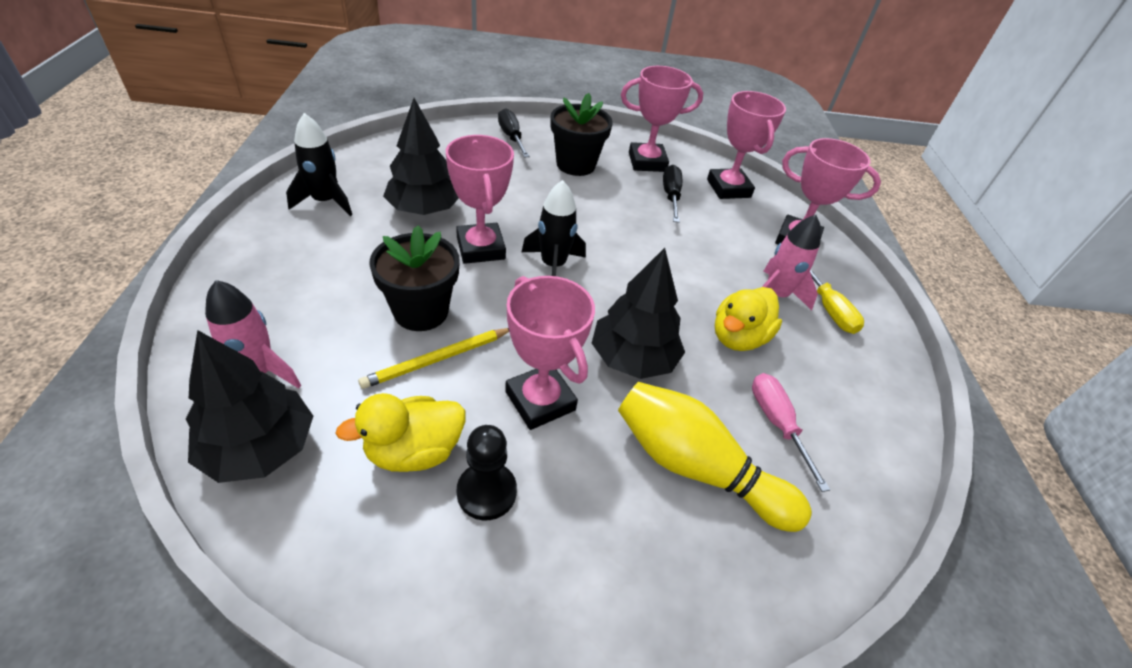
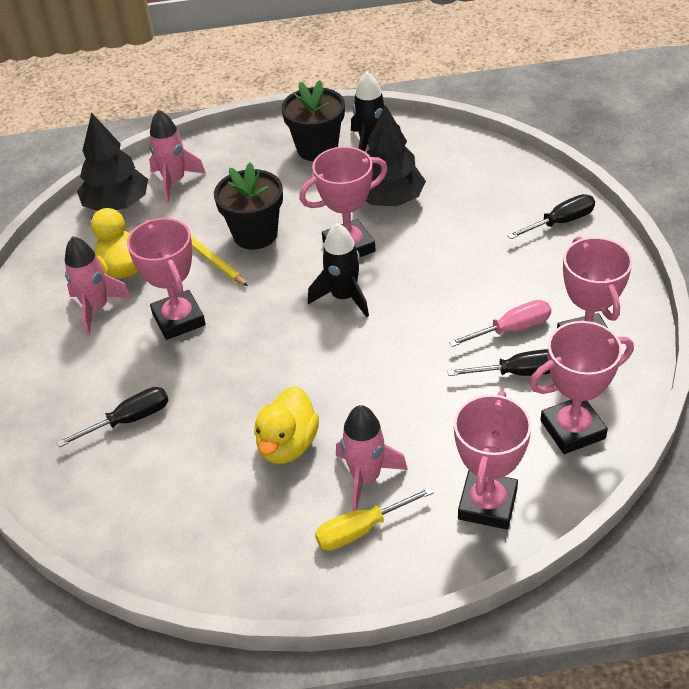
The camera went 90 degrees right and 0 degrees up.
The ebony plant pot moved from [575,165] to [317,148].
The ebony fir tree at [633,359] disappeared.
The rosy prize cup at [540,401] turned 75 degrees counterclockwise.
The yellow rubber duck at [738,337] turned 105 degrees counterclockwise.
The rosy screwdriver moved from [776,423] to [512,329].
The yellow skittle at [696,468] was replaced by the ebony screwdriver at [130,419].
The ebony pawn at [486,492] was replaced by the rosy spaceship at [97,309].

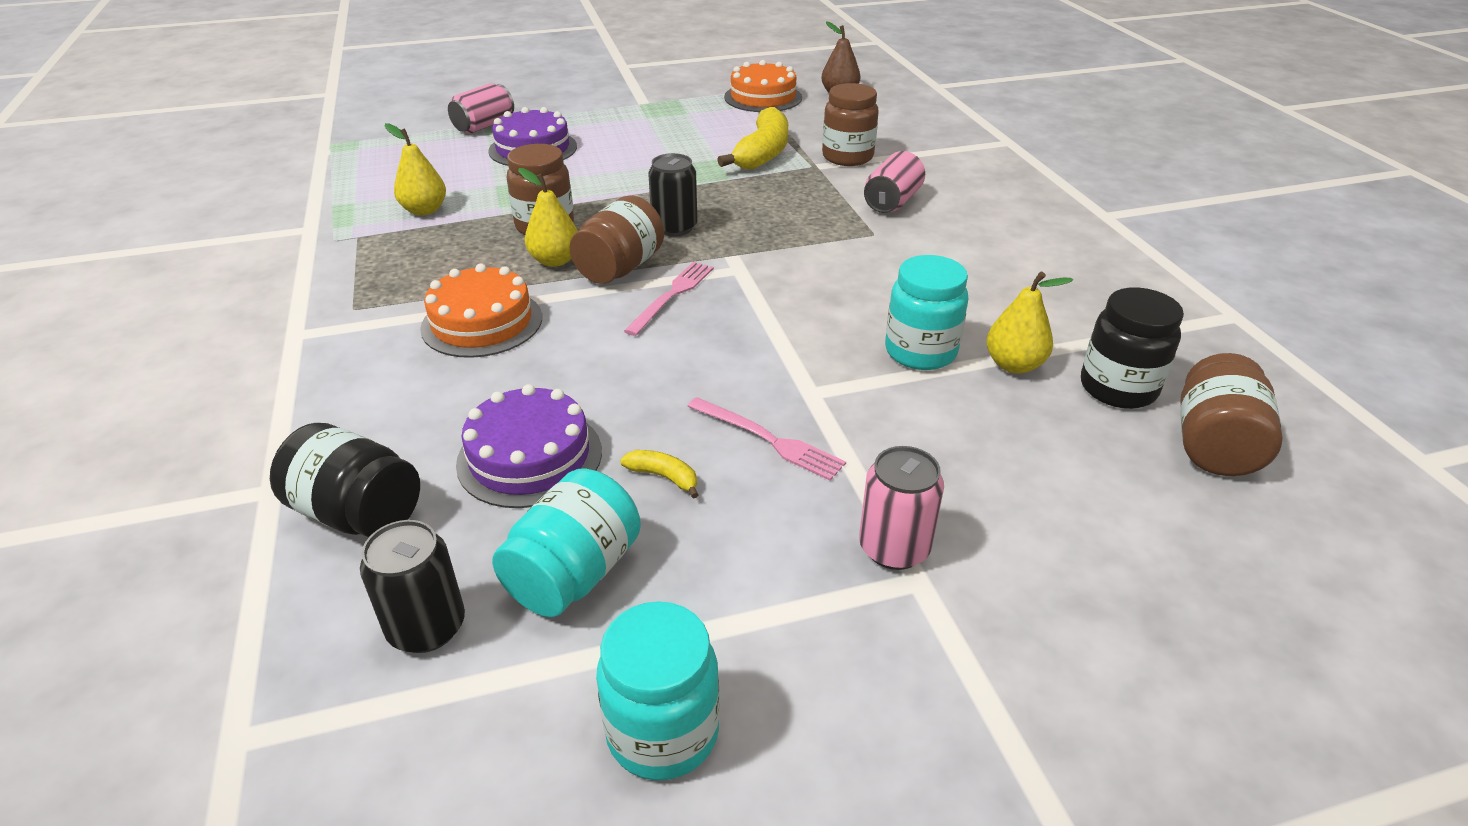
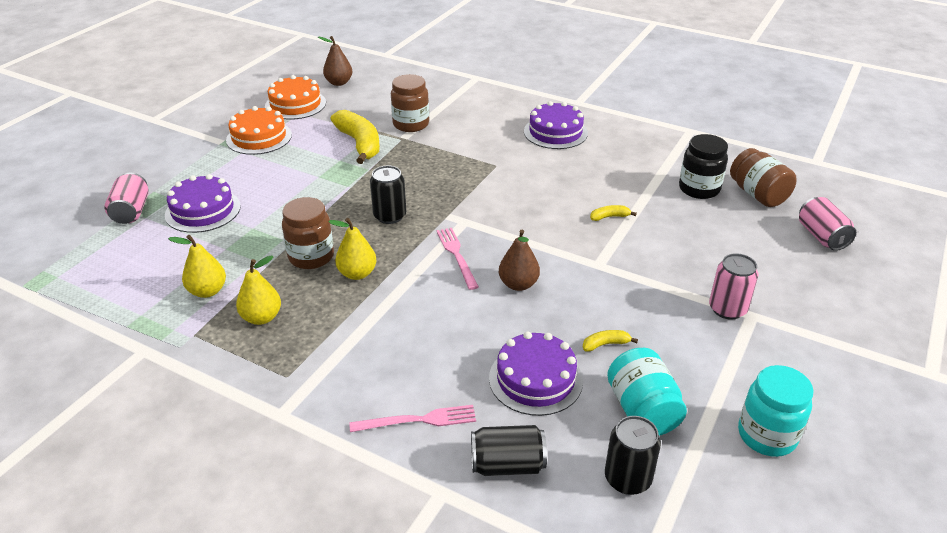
The camera went 45 degrees left and 0 degrees up.
The rosy tin moved from [892,202] to [821,236].
The brown jam jar at [620,268] disappeared.
The teal jam jar at [920,352] was replaced by the yellow banana fruit at [609,217].
The orange cake moved from [482,322] to [259,137].
The yellow pear fruit moved from [1014,365] to [262,317].
The rosy table fork moved from [768,439] to [418,420].
The ebony jam jar at [358,513] was replaced by the ebony tin at [507,465].
The purple cake at [555,132] appeared.
The brown pear fruit at [518,284] appeared.

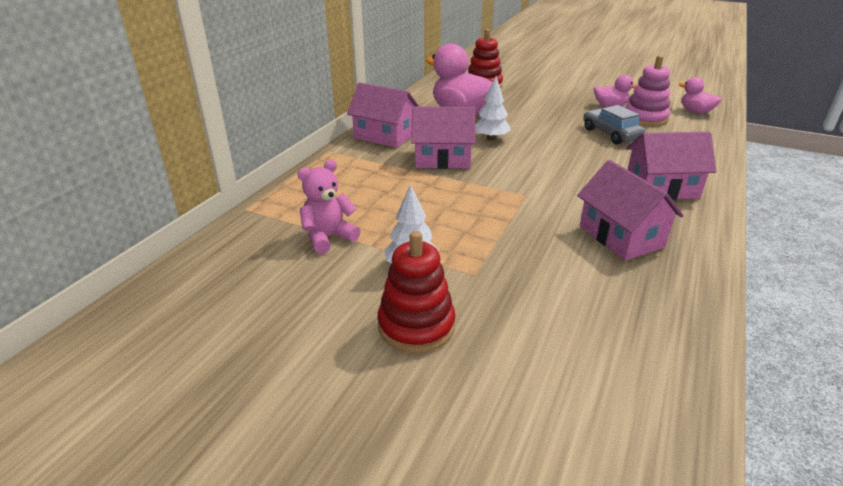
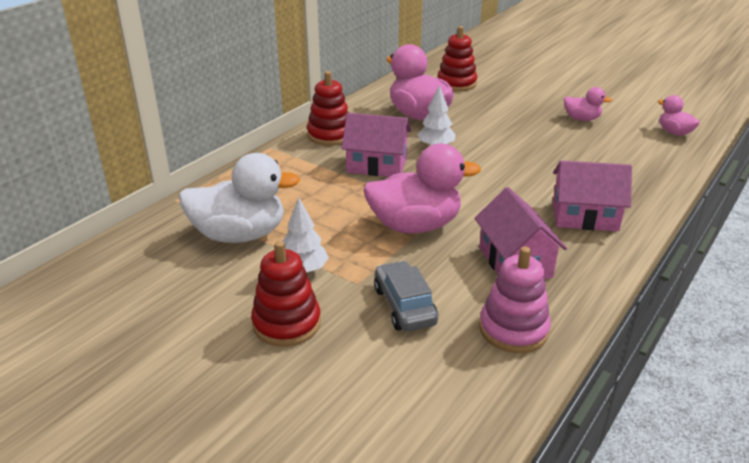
The camera went 10 degrees right and 0 degrees up.
The rosy stacking toy moved from [645,118] to [513,329].
The rosy toy house at [384,136] was replaced by the red stacking toy at [330,135].
The ash-grey car moved from [611,134] to [404,306].
The rosy stuffed bear at [328,237] was replaced by the pure white rubber duck at [240,235].
The rosy rubber duck at [415,225] appeared.

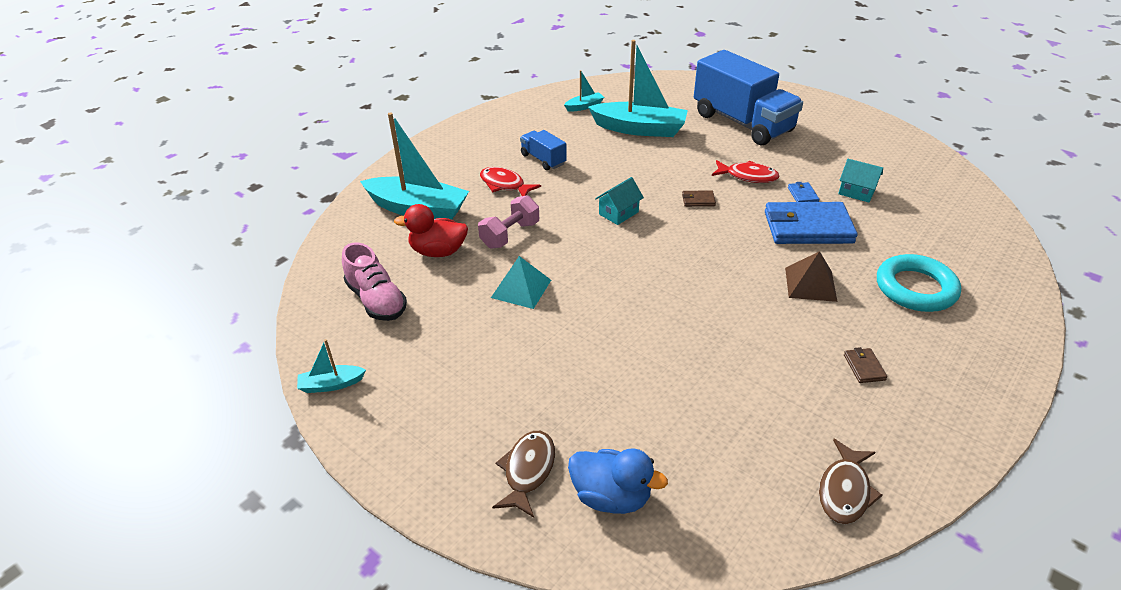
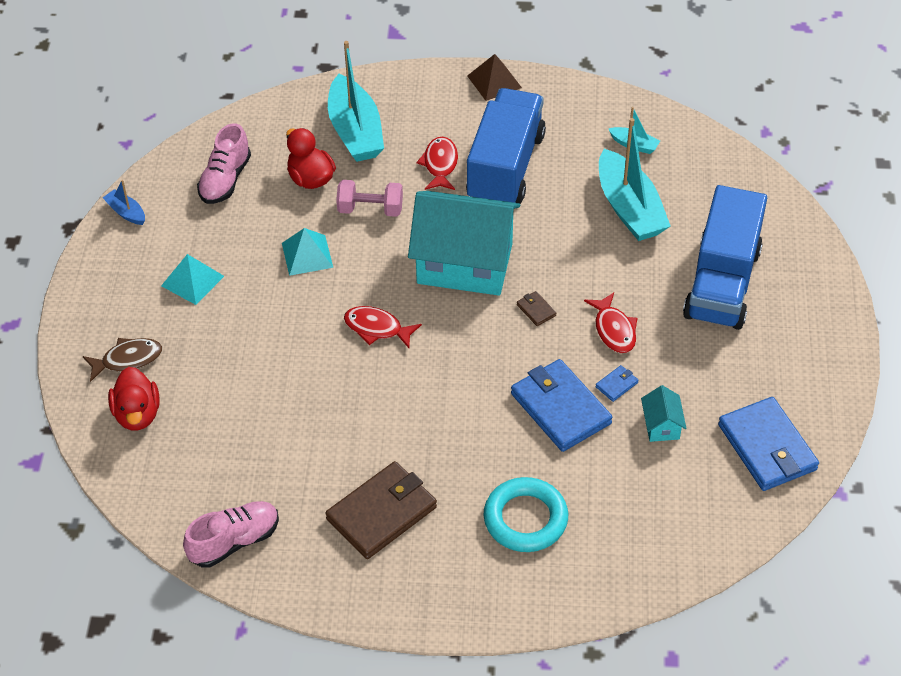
The camera went 55 degrees right and 10 degrees up.
The royal blue truck at [543,159] changed to 2.18 times the size.
The teal toy house at [618,213] changed to 2.49 times the size.
The brown pyramid moved from [810,284] to [494,81].
The teal sailboat at [331,384] became the royal blue sailboat at [126,212].
The brown billfold at [864,367] changed to 2.43 times the size.
The brown fish figure at [844,490] was replaced by the rosy lace-up shoe at [234,541].
The royal blue rubber duck at [611,496] became the red rubber duck at [137,414].
The teal pyramid at [192,281] appeared.
The red fish figure at [377,328] appeared.
The royal blue billfold at [767,447] appeared.

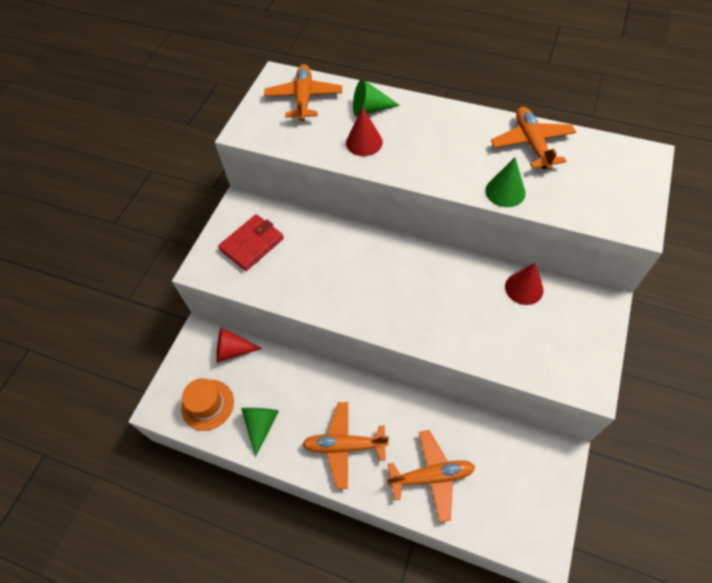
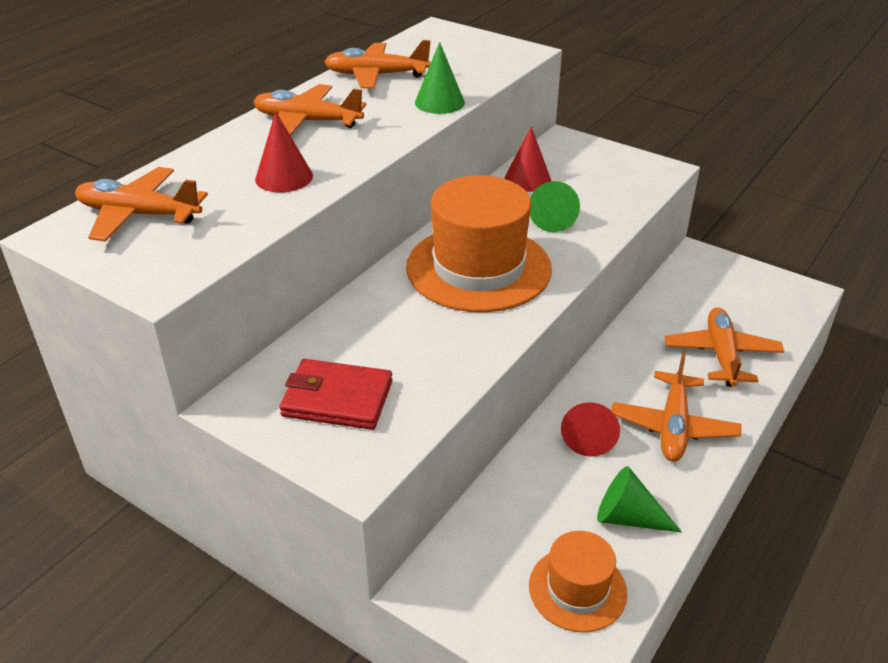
The camera went 80 degrees left and 20 degrees down.
The emerald solid cone moved from [370,109] to [552,218].
The red billfold at [252,244] turned 45 degrees counterclockwise.
The red solid cone moved from [233,350] to [588,436].
The orange toy plane at [307,121] appeared.
The orange top hat at [478,268] appeared.

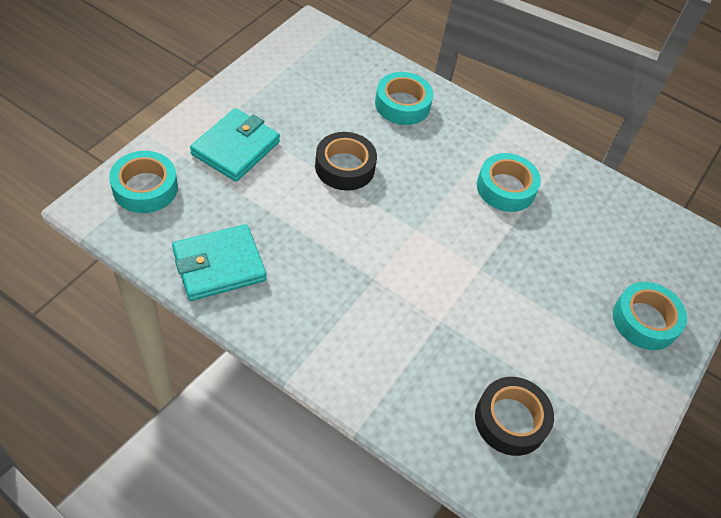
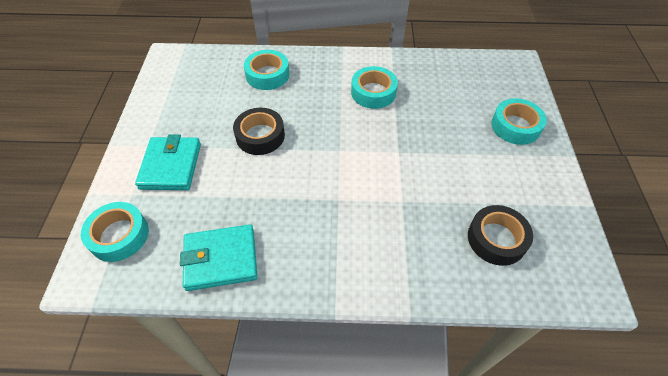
The camera went 25 degrees left and 0 degrees up.
The teal billfold at [219,265] turned 45 degrees clockwise.

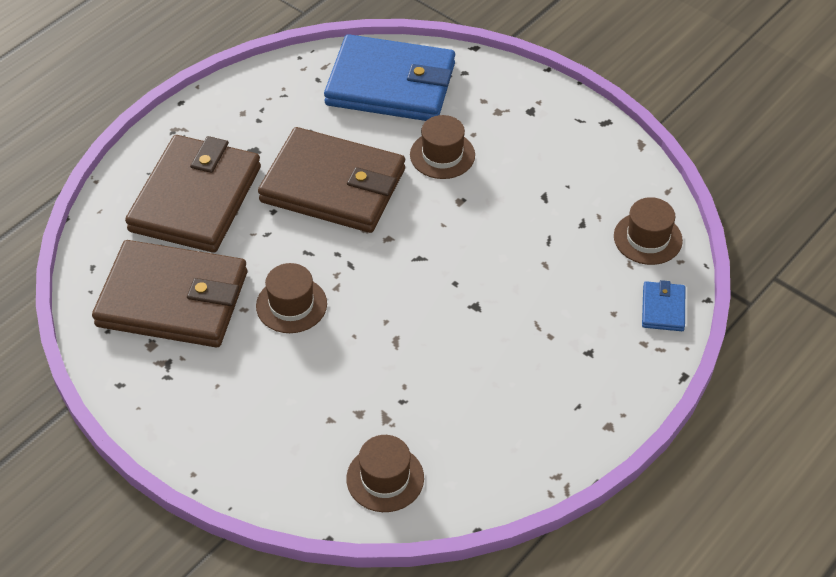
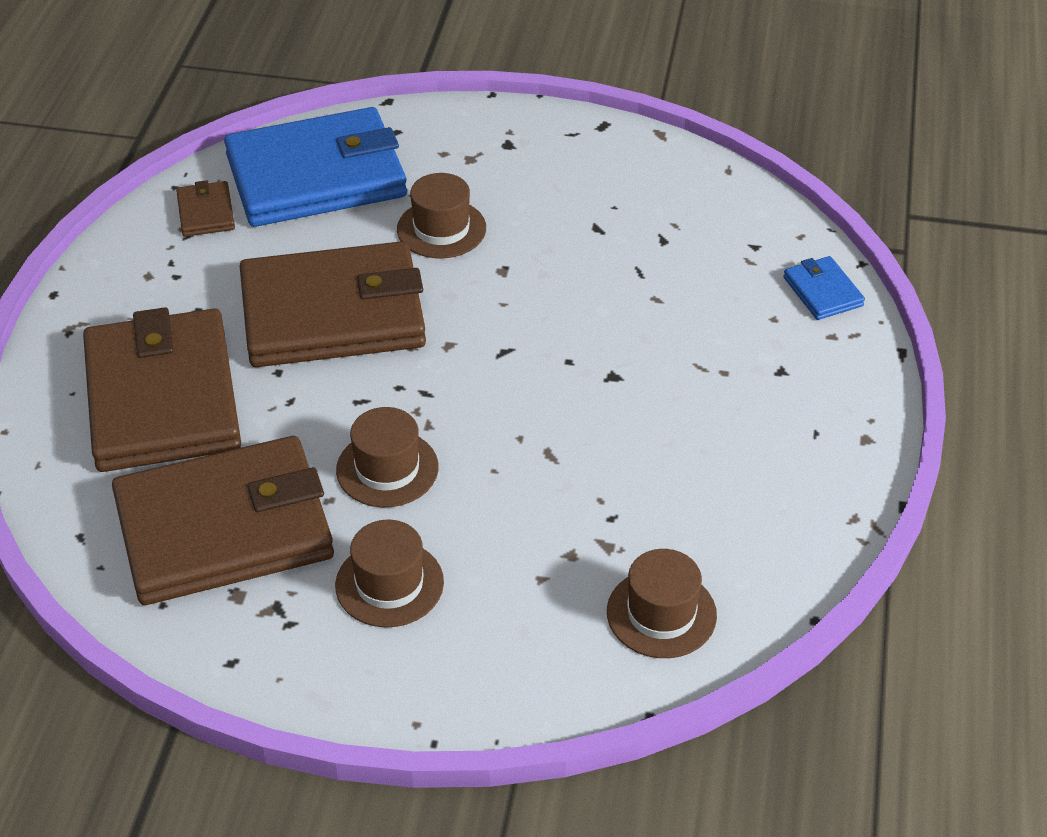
The camera went 30 degrees left and 5 degrees down.
The brown top hat moved from [647,238] to [389,584].
The brown billfold at [206,212] appeared.

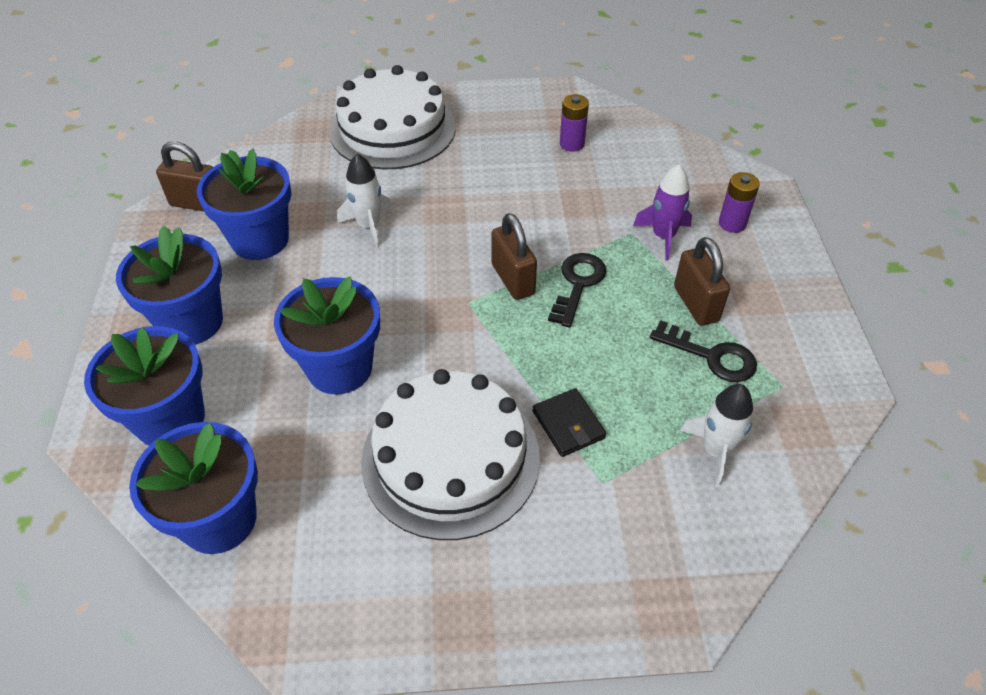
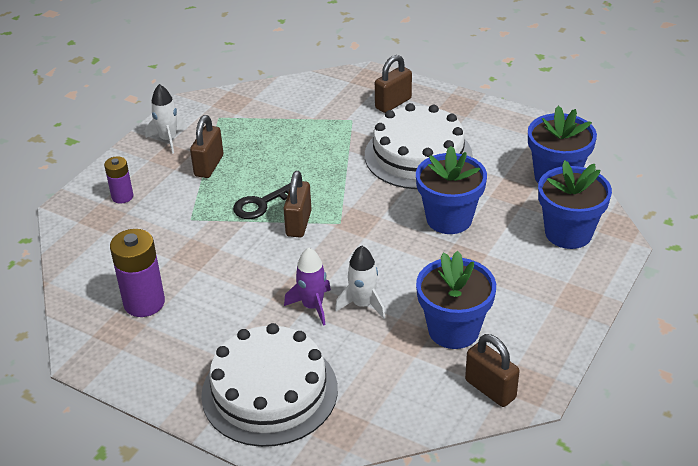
The camera went 145 degrees left and 10 degrees down.
The purple AA battery at [572,144] changed to 1.70 times the size.
The purple spaceship moved from [663,236] to [312,306].
The royal blue plant pot at [191,322] disappeared.
The ebony key at [711,356] disappeared.
The pure white spaceship moved from [716,450] to [168,139].
The ebony billfold at [568,424] disappeared.
The brown small lock at [393,103] appeared.

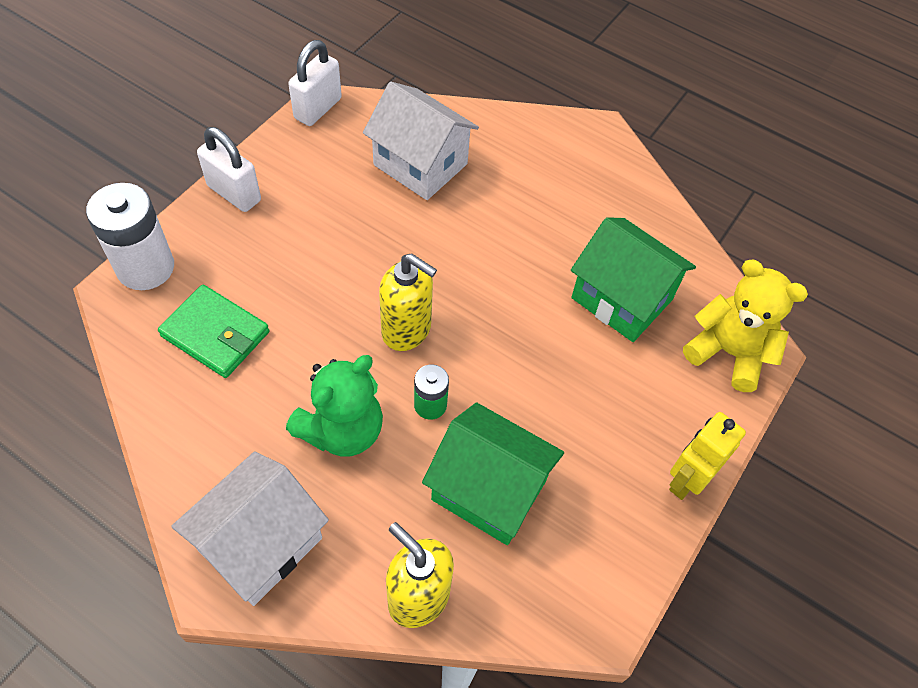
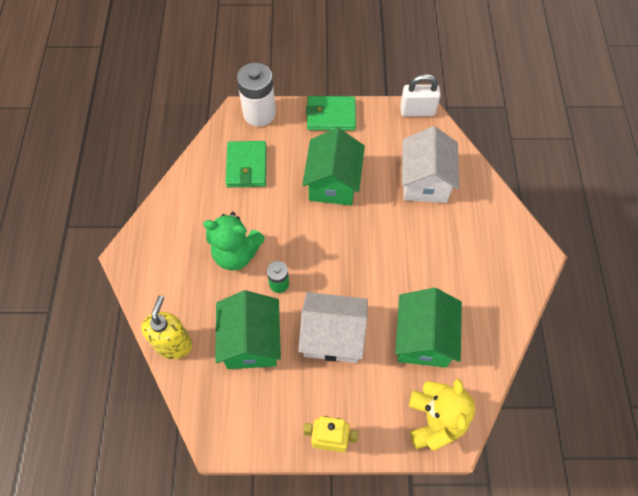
The camera went 60 degrees right and 5 degrees up.
The pure white small lock at [234,193] was replaced by the emerald billfold at [331,115].
The yellow pump bottle at [407,330] disappeared.
The pure white toy house moved from [260,543] to [333,336].
The emerald toy house at [333,183] appeared.

